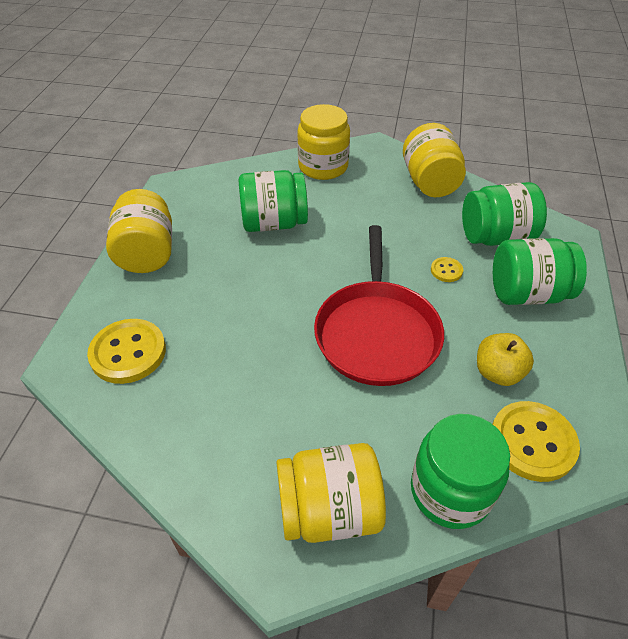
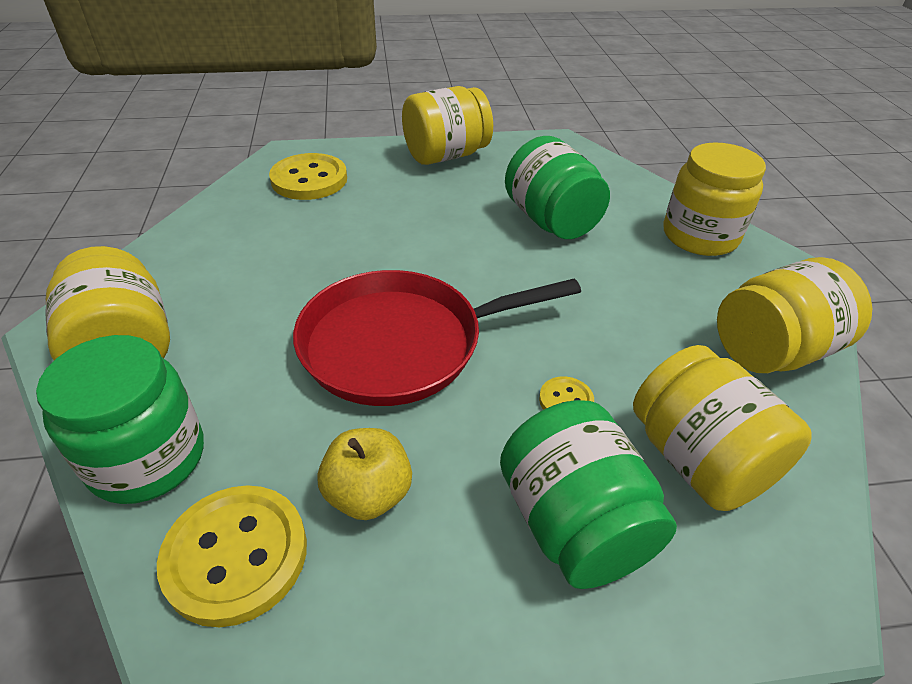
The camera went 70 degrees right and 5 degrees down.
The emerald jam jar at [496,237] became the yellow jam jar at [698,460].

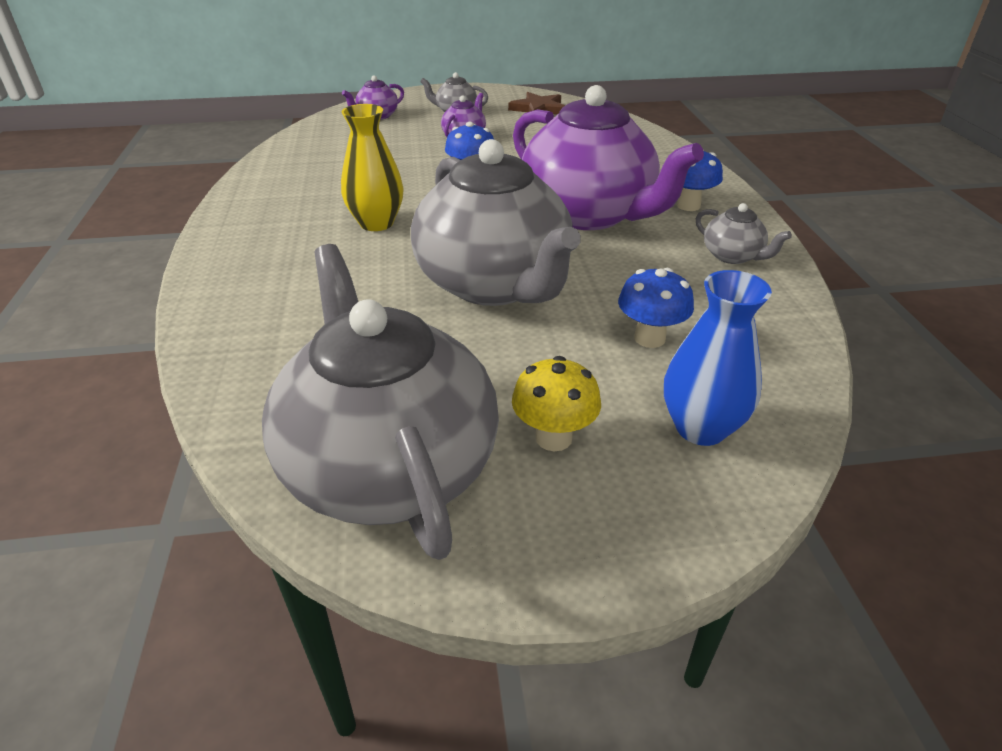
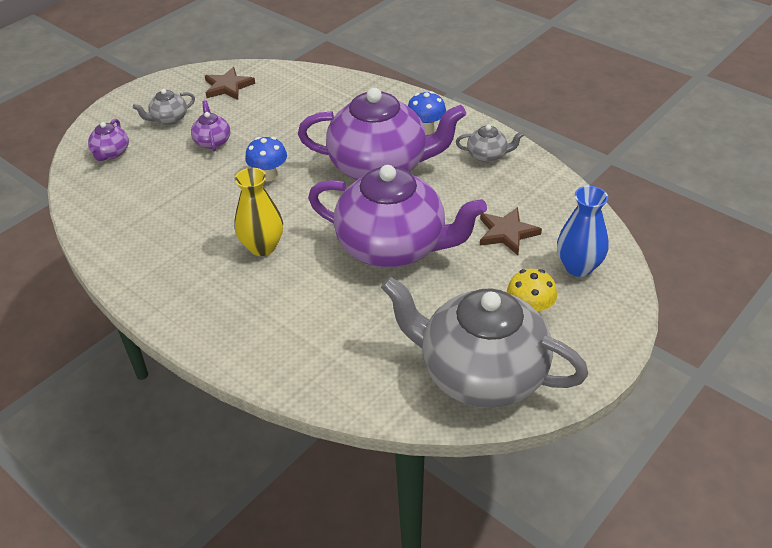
The camera went 40 degrees left and 5 degrees up.
The ash-grey teapot at [494,284] became the purple teapot at [393,247].
The royal blue mushroom at [649,338] was replaced by the brown five-pointed star at [507,233].

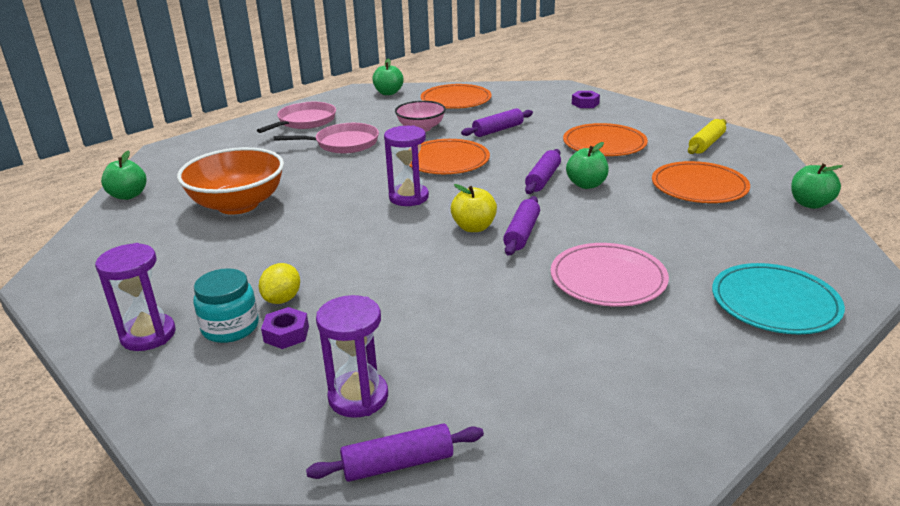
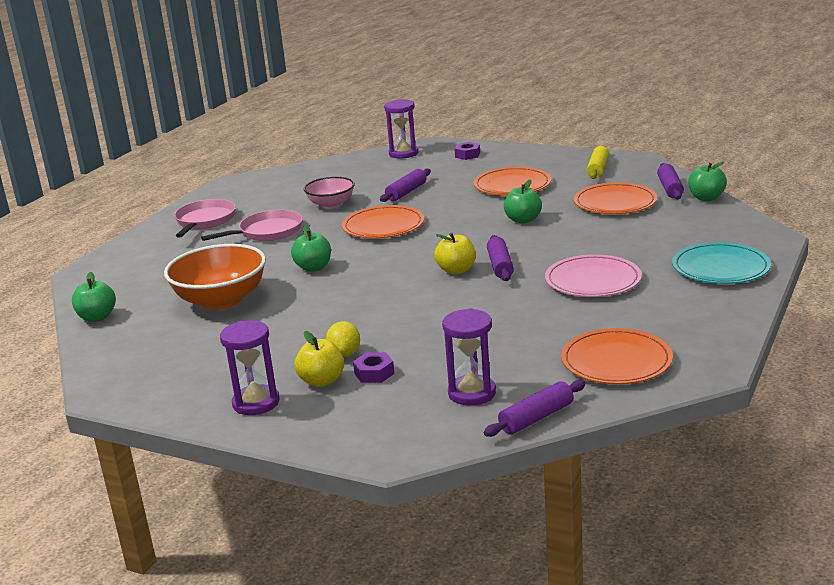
The camera went 20 degrees left and 5 degrees down.
The emerald apple moved from [388,93] to [313,268].
The orange dinner plate moved from [456,100] to [616,361].
The purple sand timer moved from [408,197] to [403,153].
The purple pastry roller moved from [543,179] to [670,188].
The teal jam jar at [230,327] was replaced by the yellow apple at [322,381].

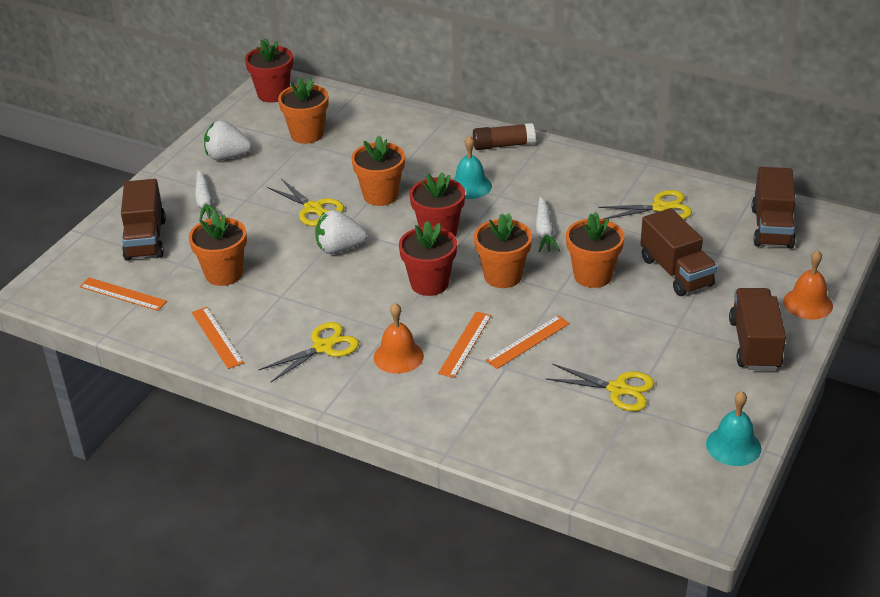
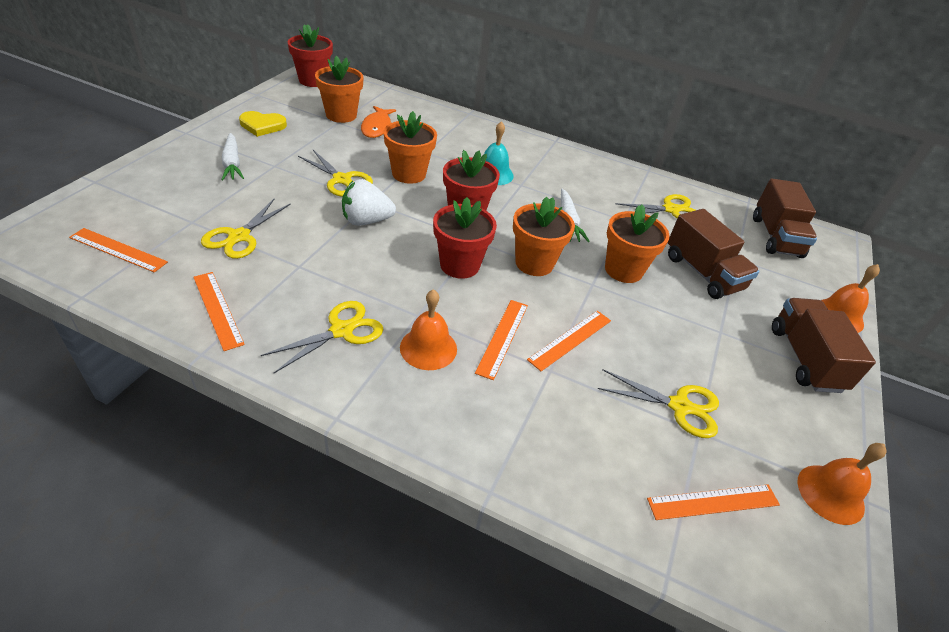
The camera went 10 degrees left and 5 degrees up.
The pure white berry at [227,156] was replaced by the yellow love heart at [262,125].
The brown glue at [503,145] disappeared.
The brown truck at [145,239] disappeared.
The orange plant pot at [224,274] was replaced by the yellow pair of scissors at [239,237].
The teal school bell at [733,446] became the orange school bell at [830,494].
The orange fish figure at [377,127] appeared.
The orange straightedge at [713,502] appeared.

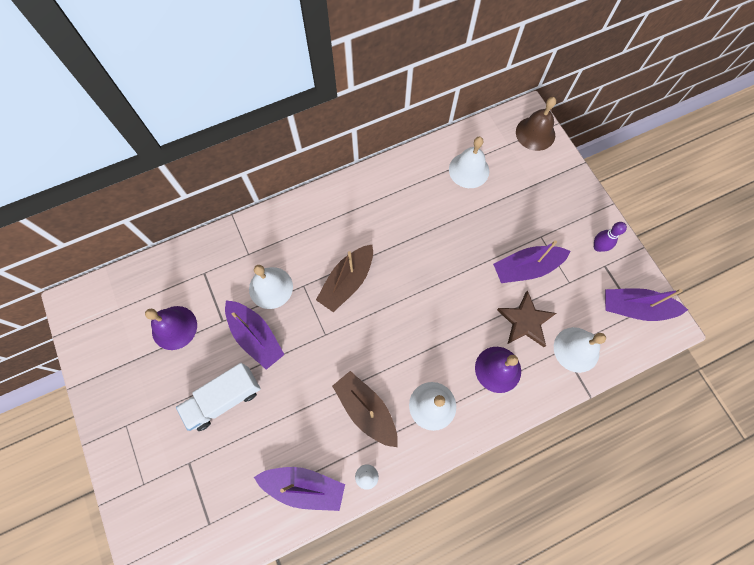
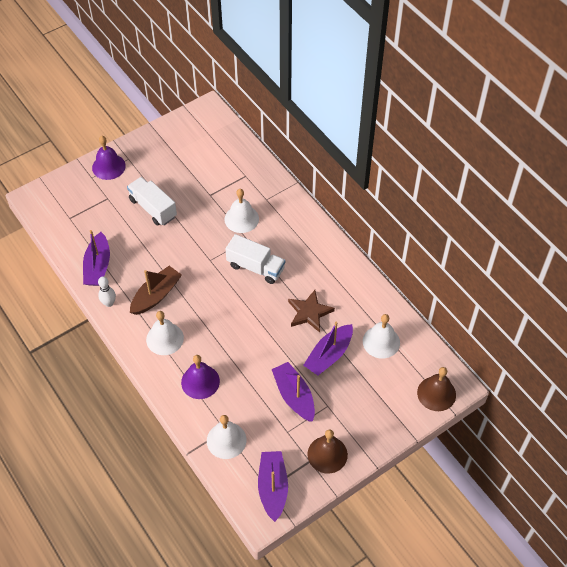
The camera went 80 degrees right and 15 degrees down.
The purple skittle at [598,247] was replaced by the brown school bell at [327,454].
The brown sailboat at [347,282] was replaced by the pure white truck at [255,267].
The brown five-pointed star moved from [525,321] to [309,312].
The purple sailboat moved from [256,336] to [329,355].
The purple school bell moved from [174,327] to [108,166].

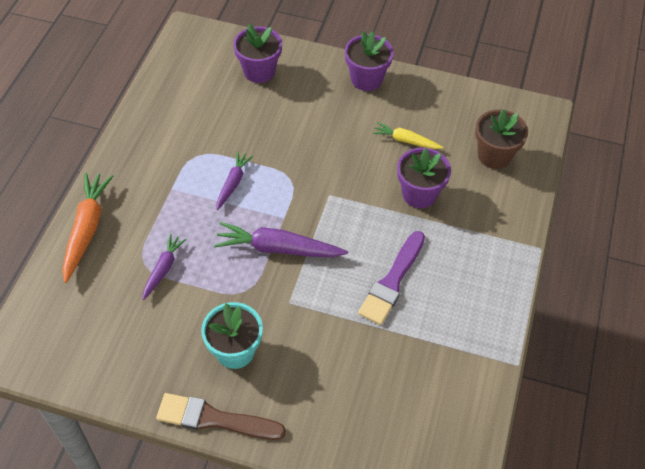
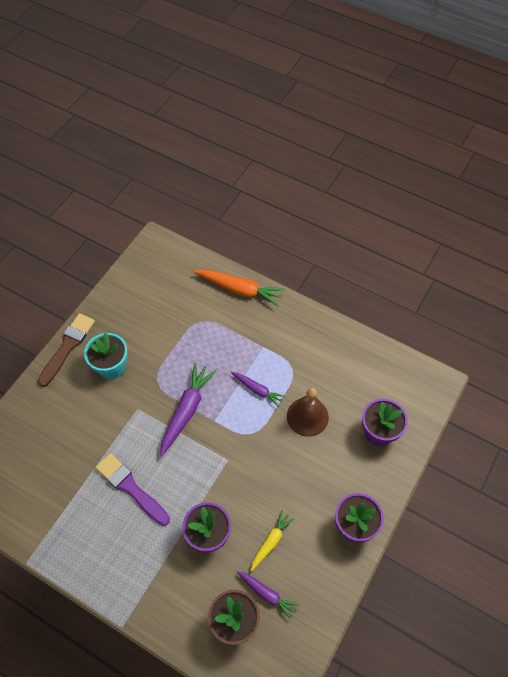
The camera went 105 degrees right and 5 degrees up.
The purple root vegetable moved from [163,269] to [266,594].
The brown school bell at [307,416] appeared.

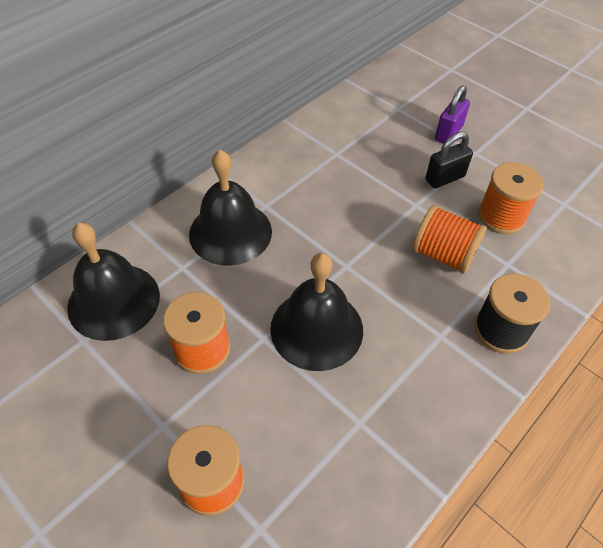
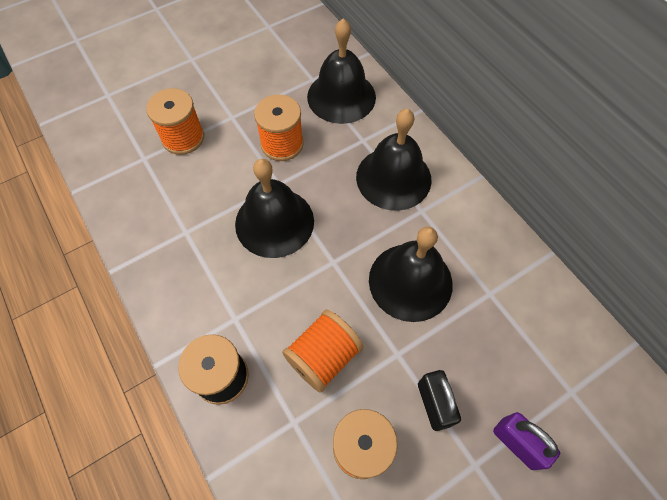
The camera went 105 degrees right and 10 degrees up.
The ebony school bell at [410,281] appeared.

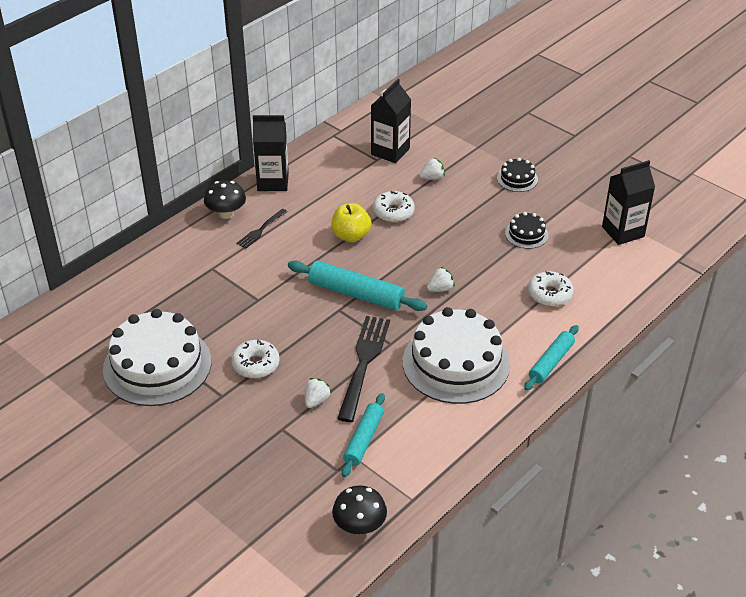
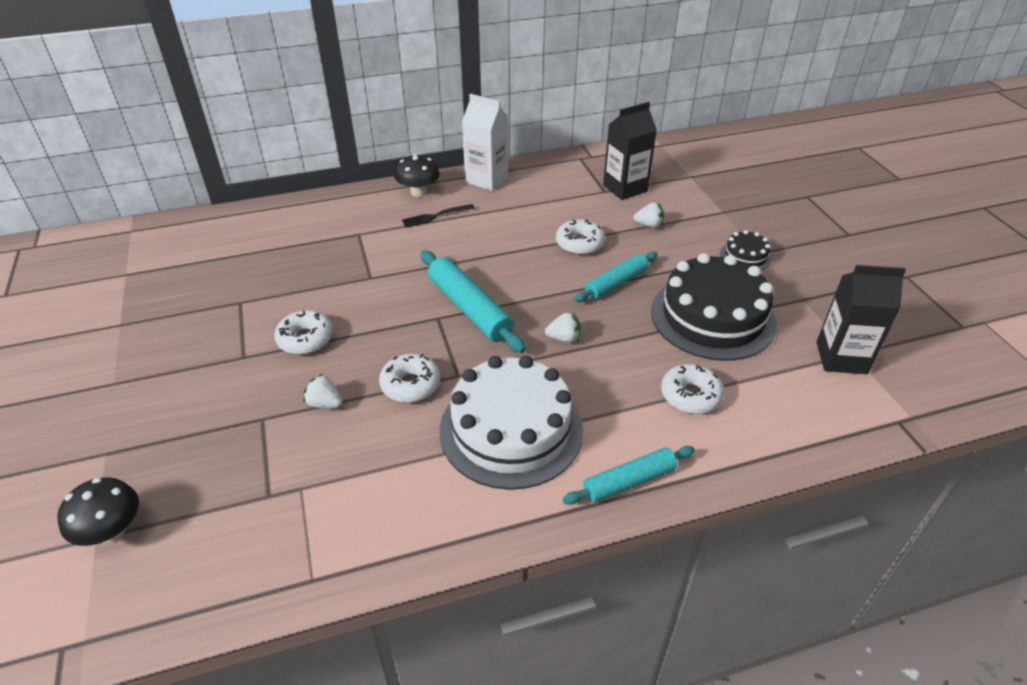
The camera went 30 degrees right and 0 degrees up.
The ebony carton at [273,182] became the pure white carton at [486,179].
The yellow apple at [351,236] disappeared.
The ebony cake at [526,234] changed to 2.22 times the size.
The pure white cake at [157,365] disappeared.
The ebony table fork at [364,363] was replaced by the pure white donut at [410,385].
The pure white berry at [316,400] turned 120 degrees counterclockwise.
The teal pastry roller moved from [363,439] to [616,283].
The ebony mushroom moved from [359,526] to [112,531].

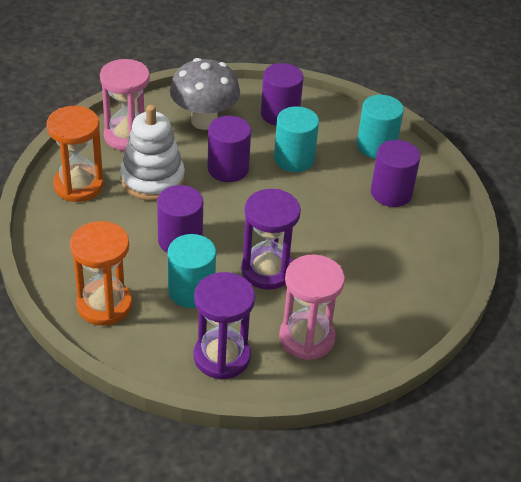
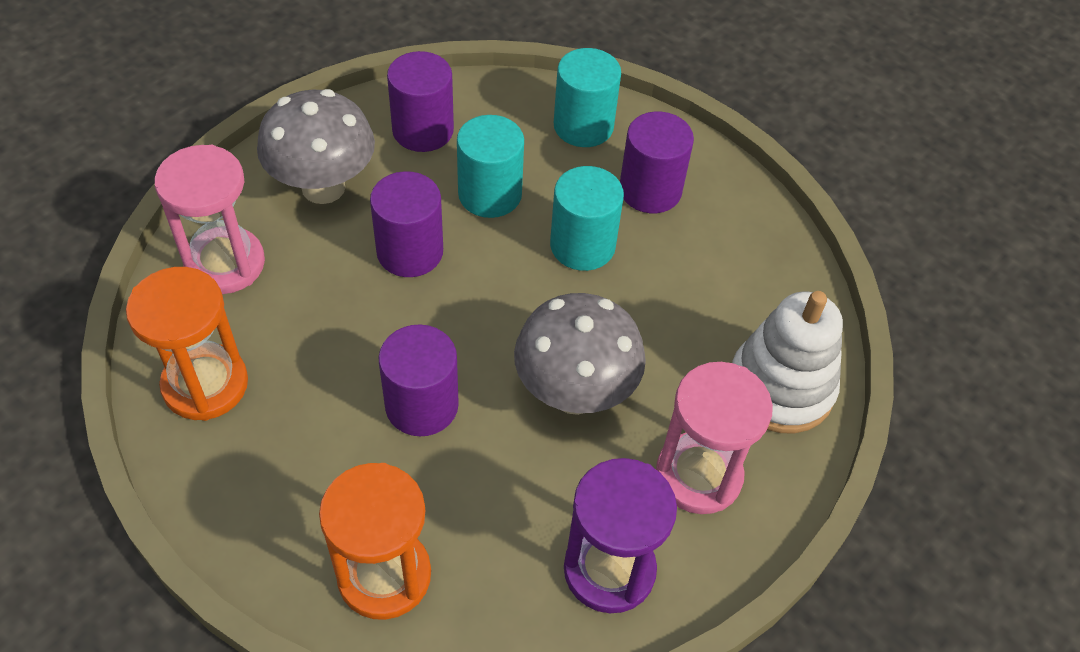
The camera went 30 degrees left and 10 degrees up.
The pure white stacking toy moved from [152,179] to [780,388].
The purple sand timer at [267,270] was replaced by the ash-grey mushroom at [574,393].
The teal cylinder shape moved from [191,291] to [582,245].

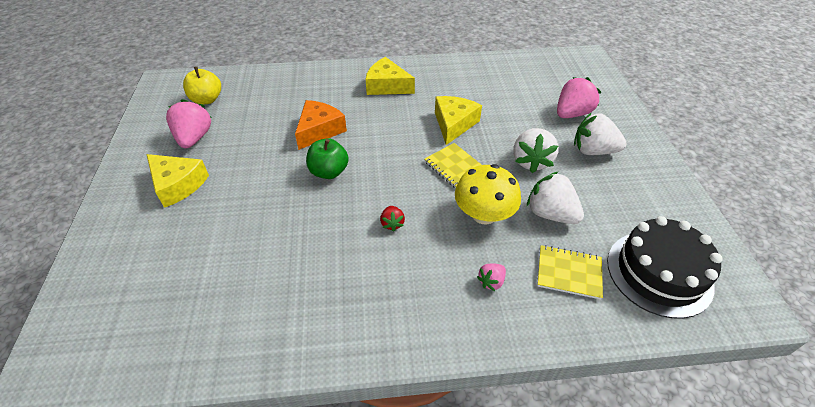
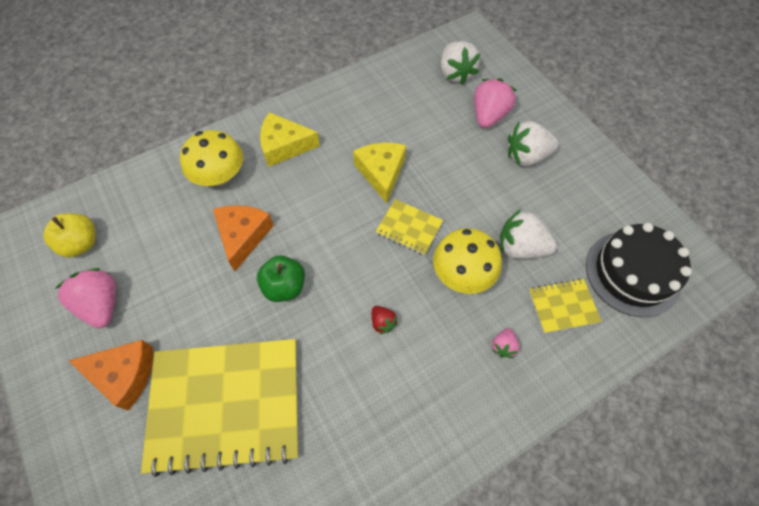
The camera went 25 degrees left and 15 degrees up.
The pure white berry moved from [531,161] to [455,73].
The yellow cheese wedge at [178,185] became the orange cheese wedge at [124,375].
The yellow mushroom at [220,176] appeared.
The yellow notepad at [226,405] appeared.

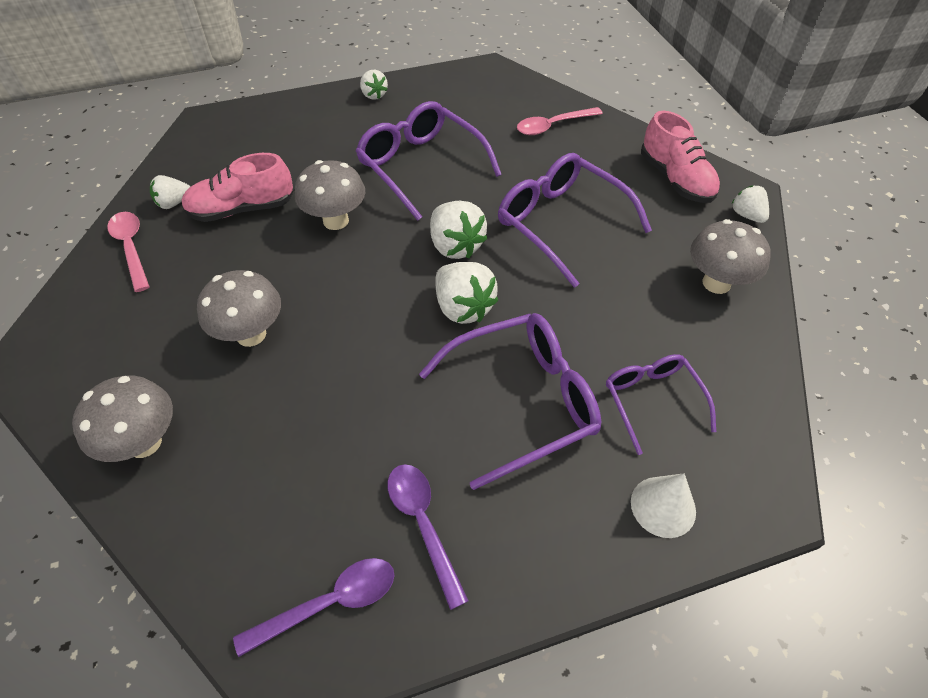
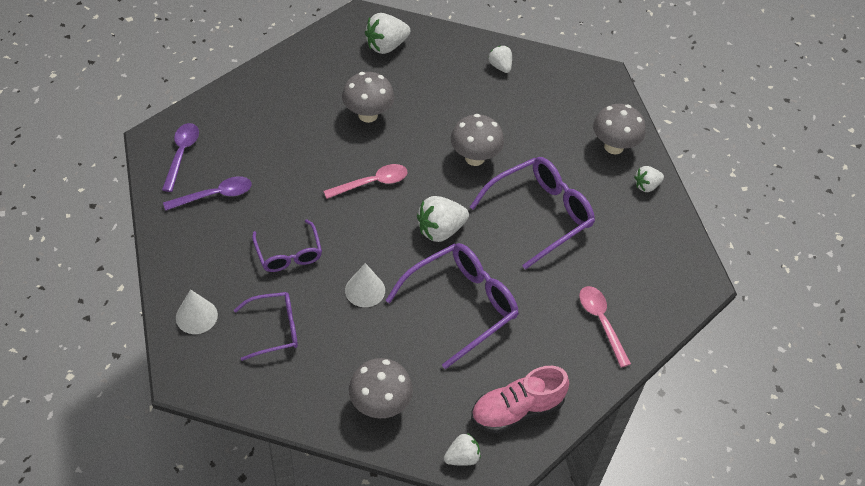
The camera went 90 degrees right and 0 degrees up.
The rosy lace-up shoe at [242,209] disappeared.
The rosy spoon moved from [131,248] to [372,183].
The pure white berry moved from [463,308] to [386,46].
The purple glasses at [522,401] changed to 0.60 times the size.
The ash-grey mushroom moved from [144,443] to [614,146].
The purple spoon at [329,603] turned 150 degrees counterclockwise.
The pure white solid cone at [365,290] appeared.

